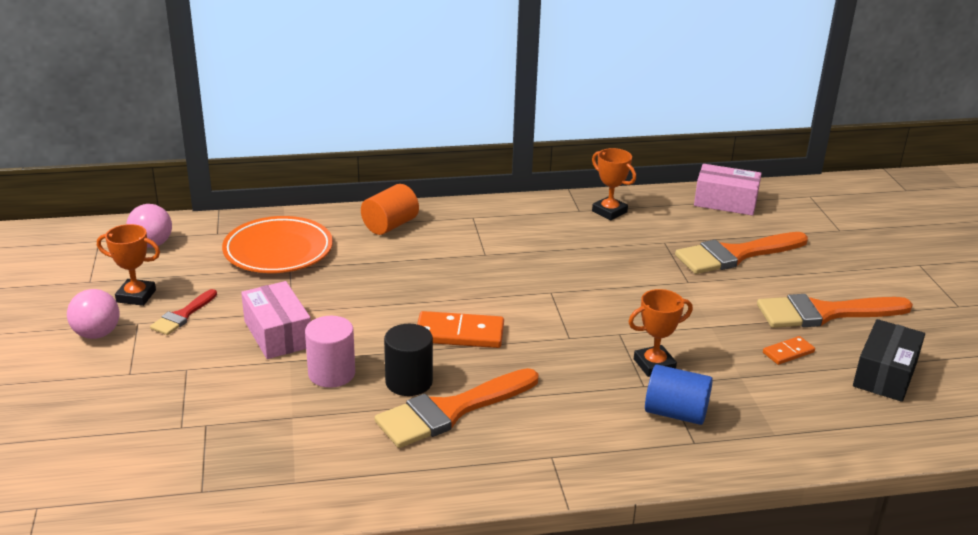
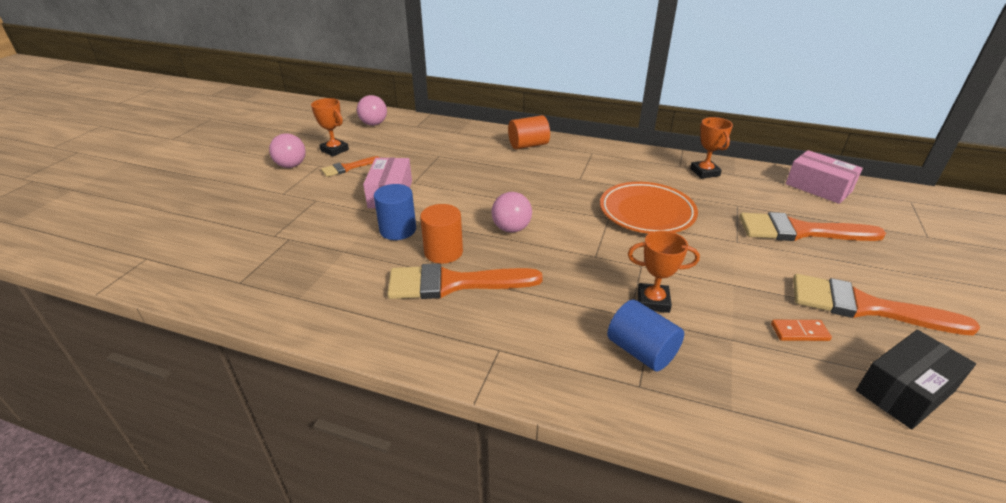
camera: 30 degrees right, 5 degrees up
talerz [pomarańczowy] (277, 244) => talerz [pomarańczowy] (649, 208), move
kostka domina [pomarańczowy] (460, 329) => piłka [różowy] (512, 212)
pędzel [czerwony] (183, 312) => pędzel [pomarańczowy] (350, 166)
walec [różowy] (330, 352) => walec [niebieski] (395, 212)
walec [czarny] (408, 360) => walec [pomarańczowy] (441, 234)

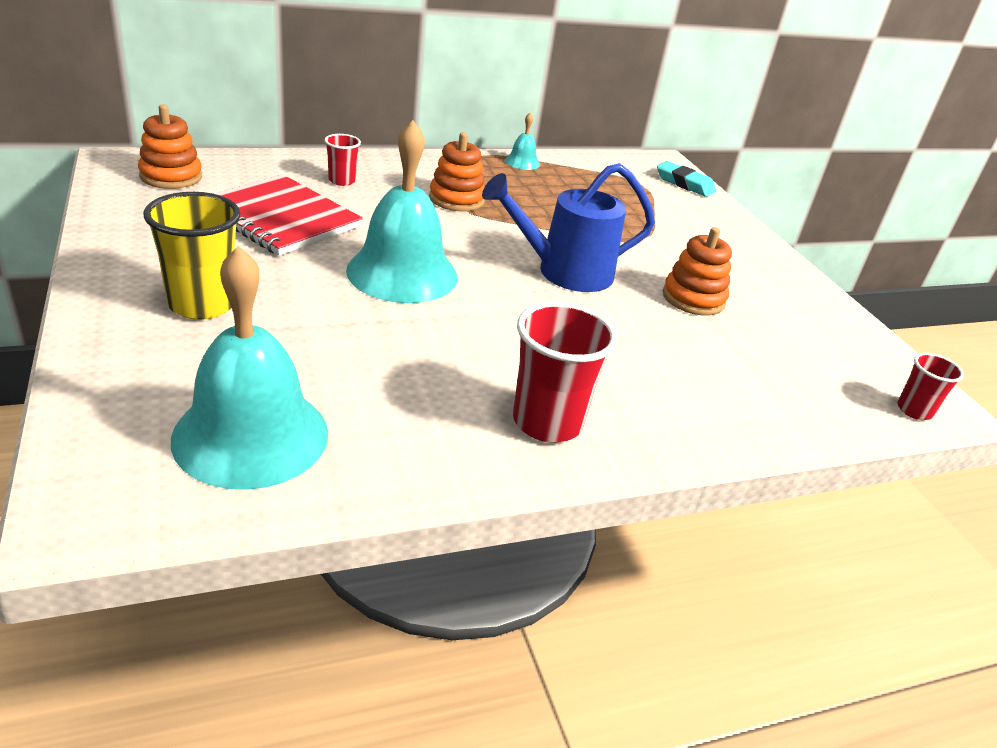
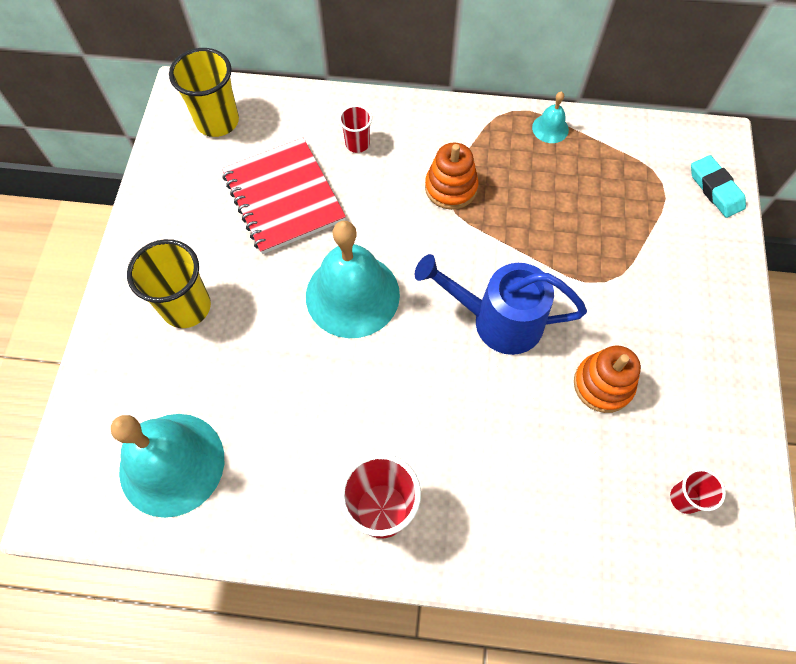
camera: 30 degrees right, 30 degrees up
szklanka [czerwony] (930, 386) => szklanka [czerwony] (698, 491), move
zabawka nakładanka [pomarańczowy] (170, 146) => szklanka [żółty] (204, 92)

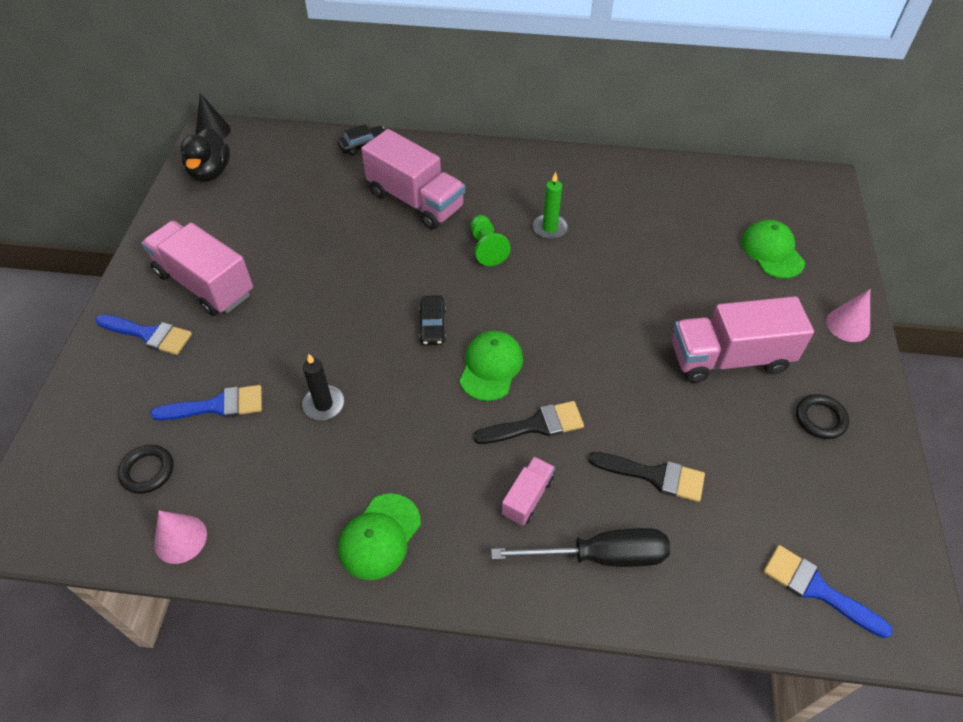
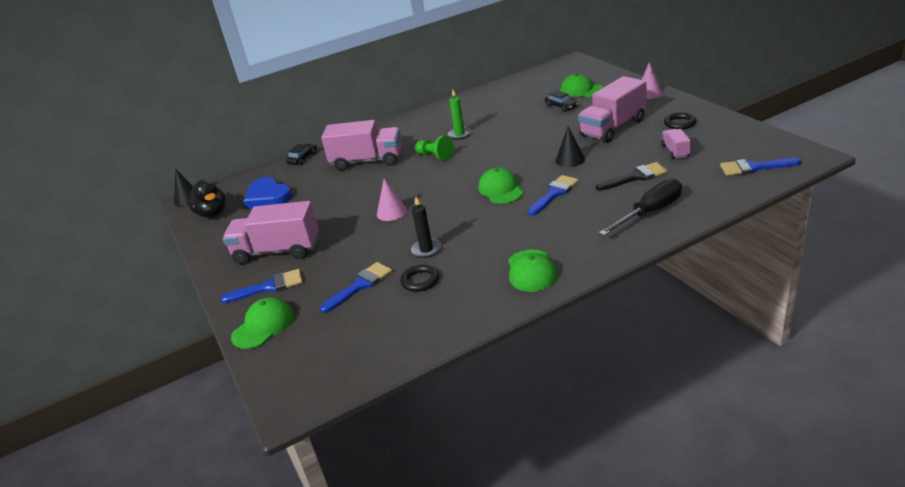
camera: 30 degrees left, 20 degrees down
nothing => czapka [zielony] (262, 323)
nothing => serce [niebieski] (267, 192)
nothing => stożek [czarny] (570, 146)
pierścień [czarny] (146, 469) => pierścień [czarny] (419, 278), move
stożek [różowy] (180, 537) => stożek [różowy] (392, 200), move
samochód [czarny] (432, 320) => samochód [czarny] (561, 101), move
ciężarówka [różowy] (528, 491) => ciężarówka [różowy] (676, 144), move
pędzel [czarny] (528, 422) => pędzel [niebieski] (553, 195)

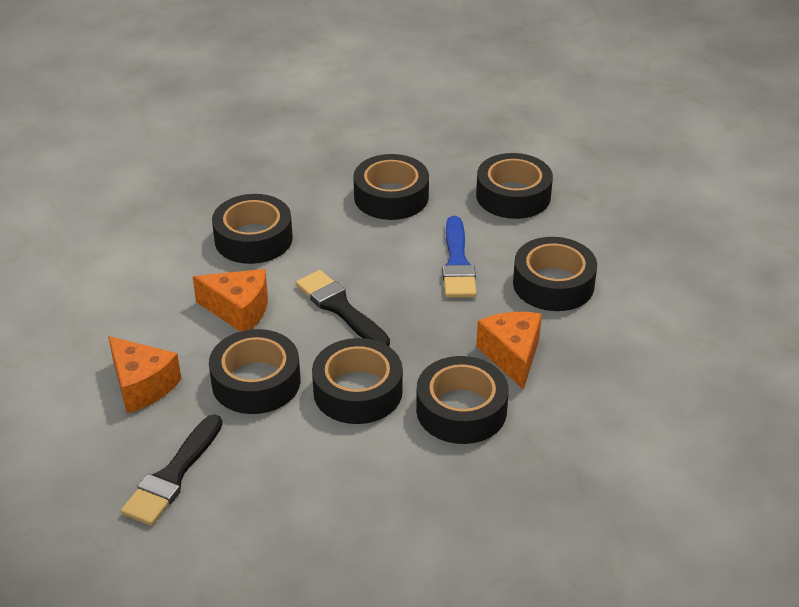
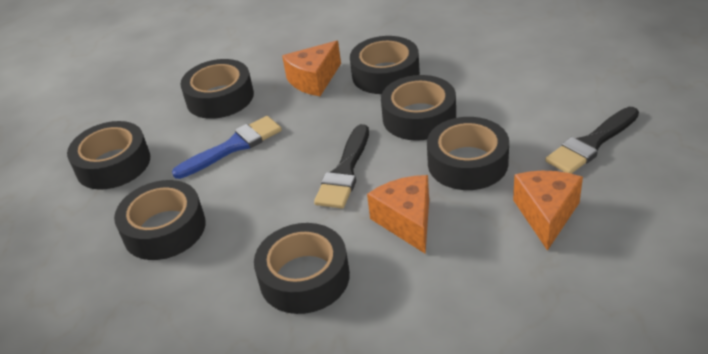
camera: 120 degrees left, 0 degrees up
pędzel [czarny] (172, 470) => pędzel [czarny] (592, 140), 150 degrees clockwise

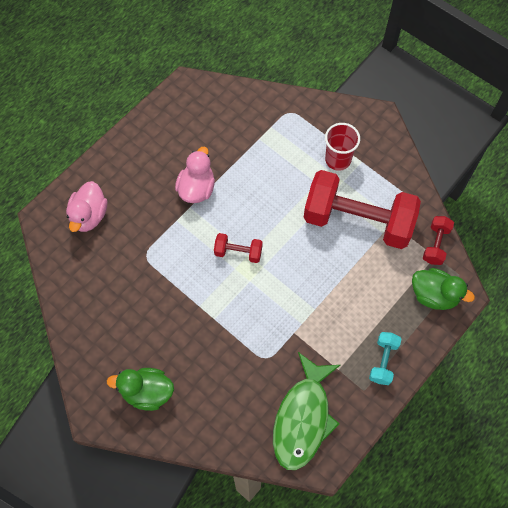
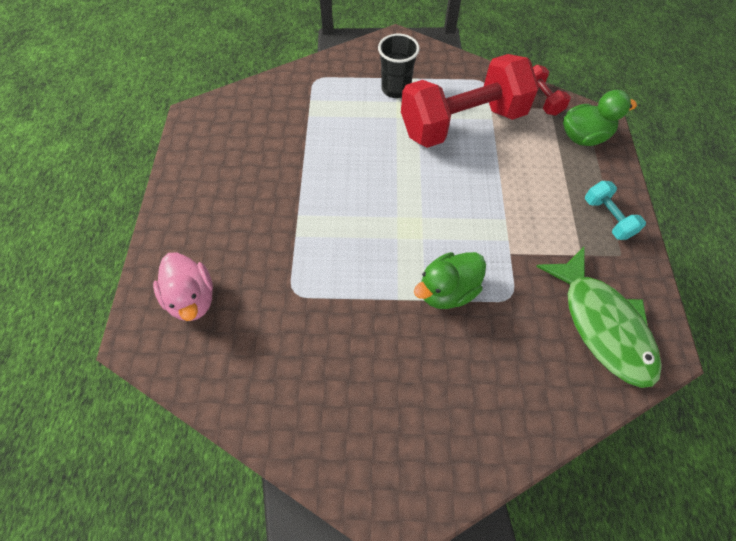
camera: 40 degrees left, 5 degrees down
kaczka [różowy] (195, 175) => nothing
hantel [czerwony] (238, 248) => nothing
kaczka [zielony] (140, 389) => kaczka [zielony] (450, 280), move
szklanka [czerwony] (342, 147) => szklanka [czarny] (399, 66)

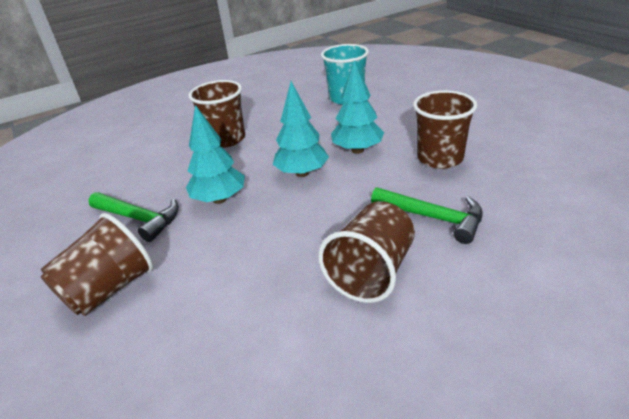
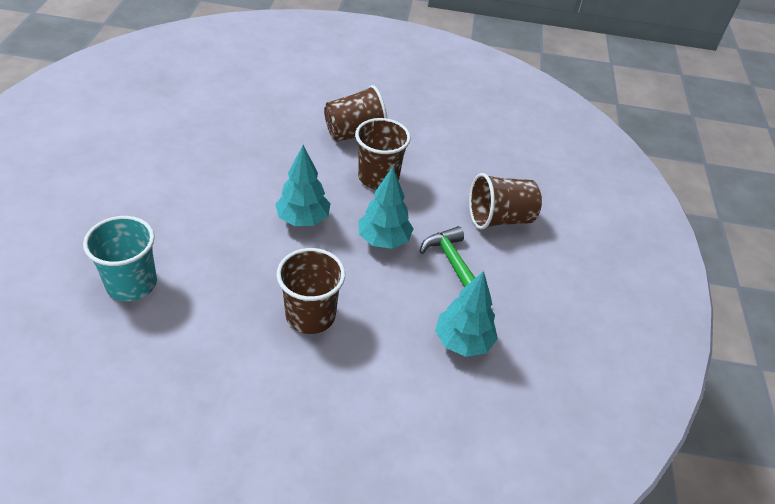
camera: 150 degrees left, 10 degrees up
młotek [zielony] (427, 215) => nothing
drzewko [turkusowy] (357, 107) => drzewko [turkusowy] (466, 314), move
szklanka [brązowy] (445, 129) => szklanka [brązowy] (383, 154), move

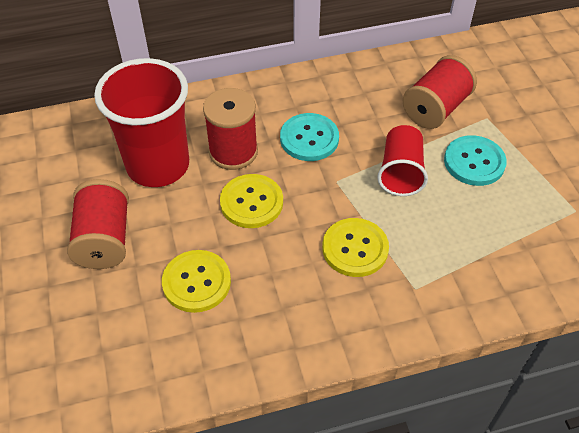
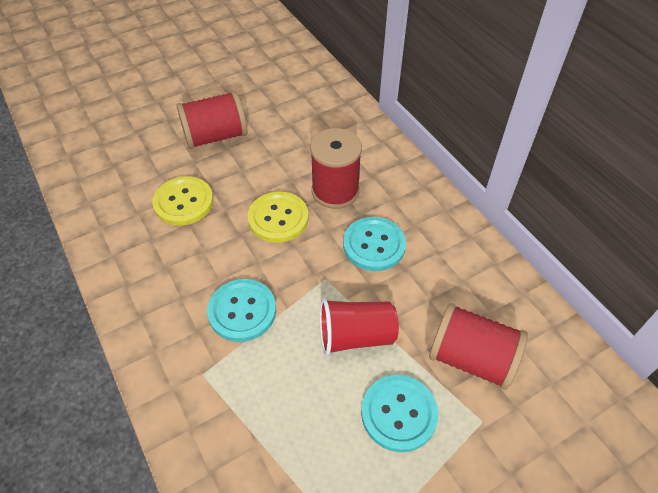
camera: 75 degrees right, 0 degrees up
szklanka [czerwony] (141, 122) => nothing
guzik [żółty] (355, 247) => guzik [turkusowy] (241, 310)

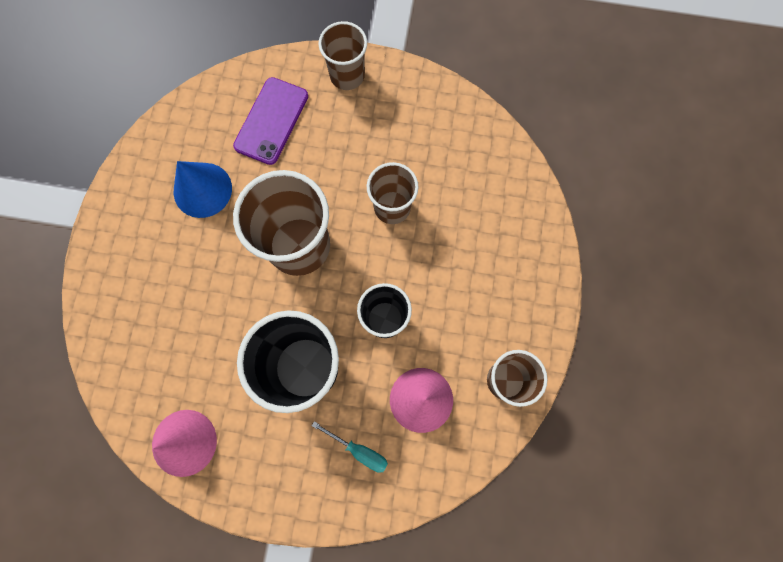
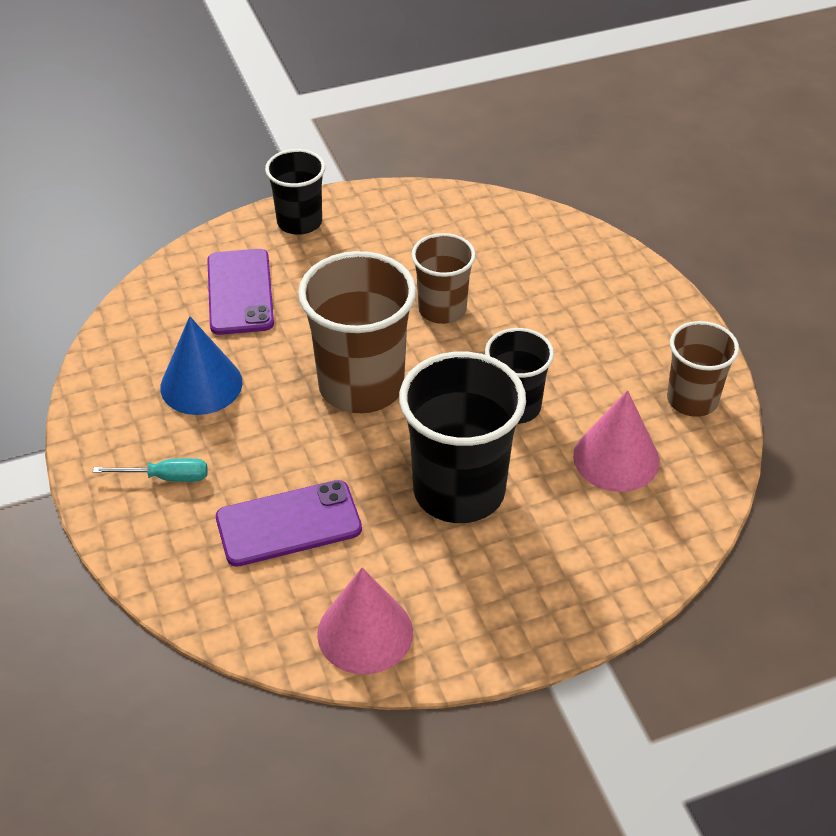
camera: 30 degrees left, 30 degrees down
nothing => telefon [fioletowy] (289, 523)
śrubokręt [turkusowy] (350, 447) => śrubokręt [turkusowy] (150, 470), move
szklanka [brązowy] (342, 55) => szklanka [czarny] (295, 192)

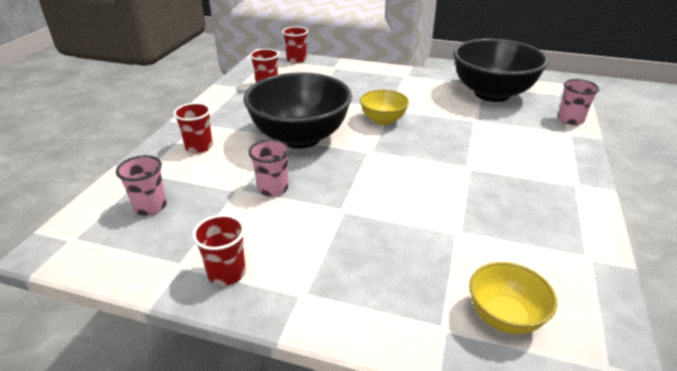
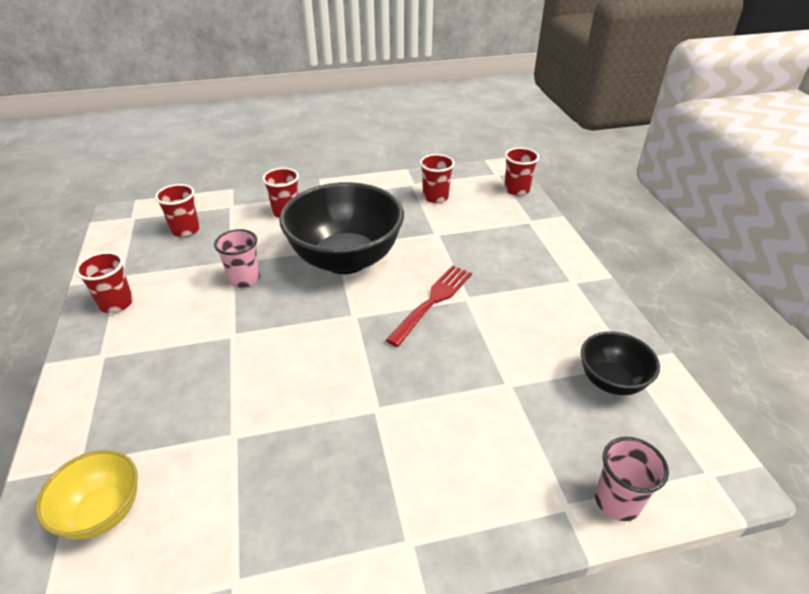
camera: 60 degrees right, 5 degrees up
miska [żółty] (384, 107) => widelec [czerwony] (429, 306)
szklanka [różowy] (141, 185) => szklanka [czerwony] (177, 210)
miska [czarny] (501, 70) => miska [czarny] (620, 363), x0.50

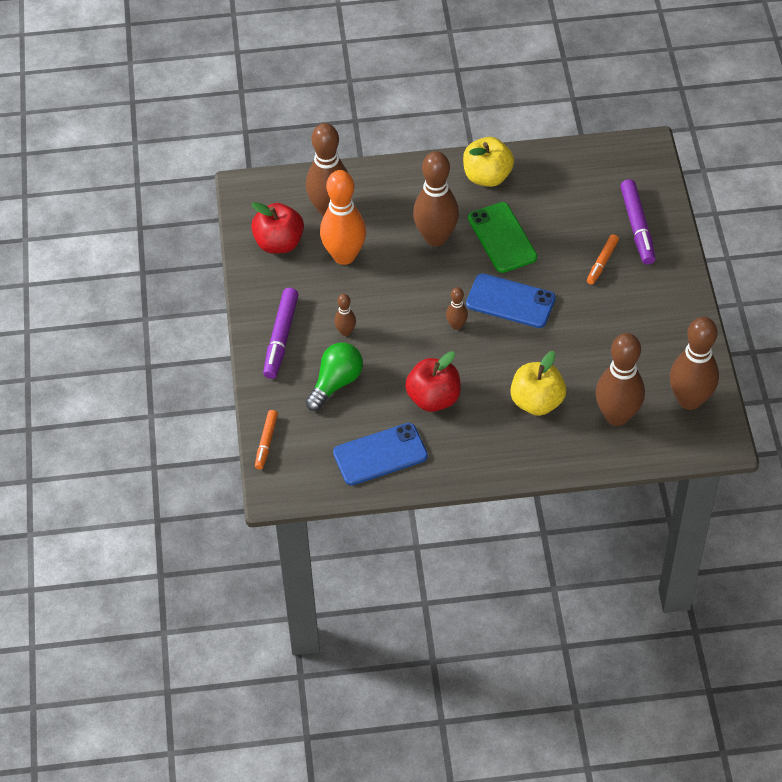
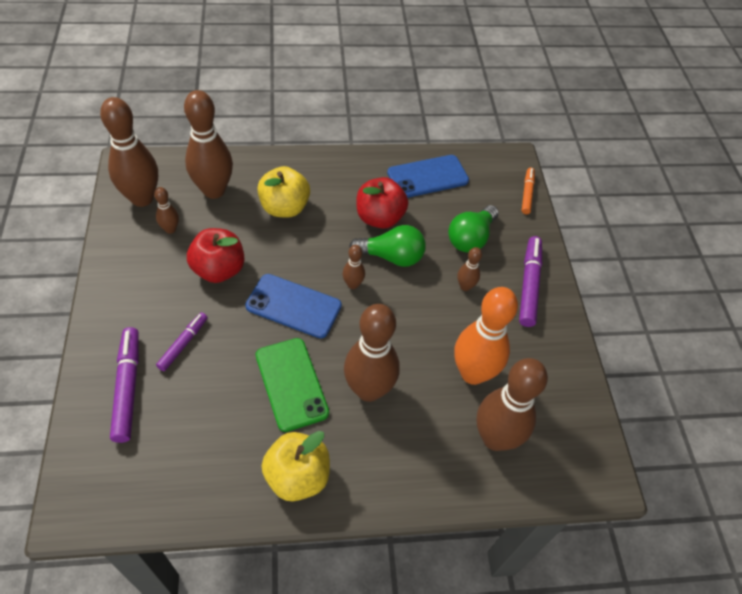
camera: 175 degrees right, 0 degrees up
nothing => kręgiel [brązowy] (166, 210)
nothing => żarówka [zielony] (387, 246)
jabłko [czerwony] (277, 227) => jabłko [czerwony] (216, 255), move
flamaster [pomarańczowy] (603, 259) => flamaster [fioletowy] (182, 341)

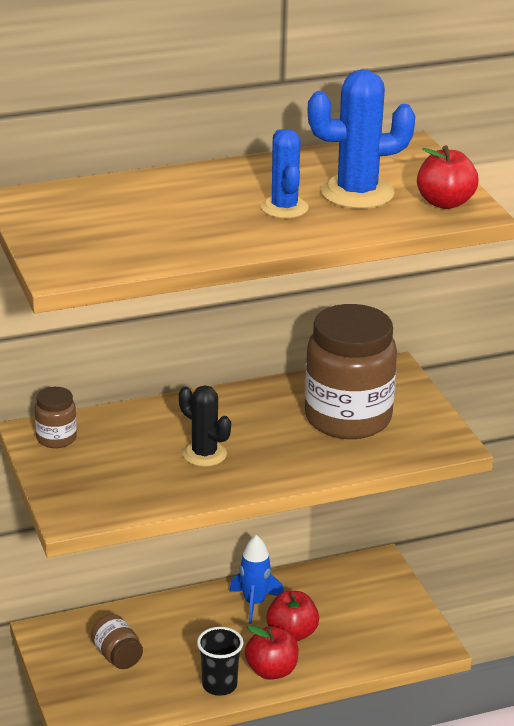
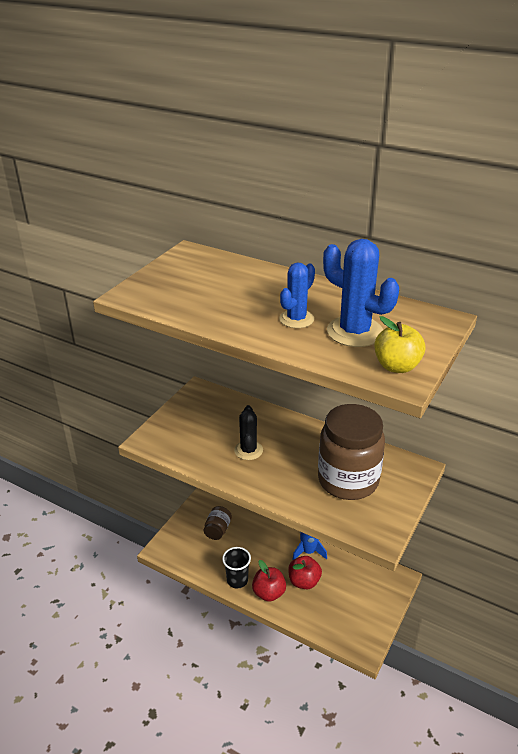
camera: 50 degrees right, 5 degrees up
słoik [brązowy] (56, 417) => nothing
jabłko [czerwony] (447, 177) => jabłko [żółty] (400, 344)

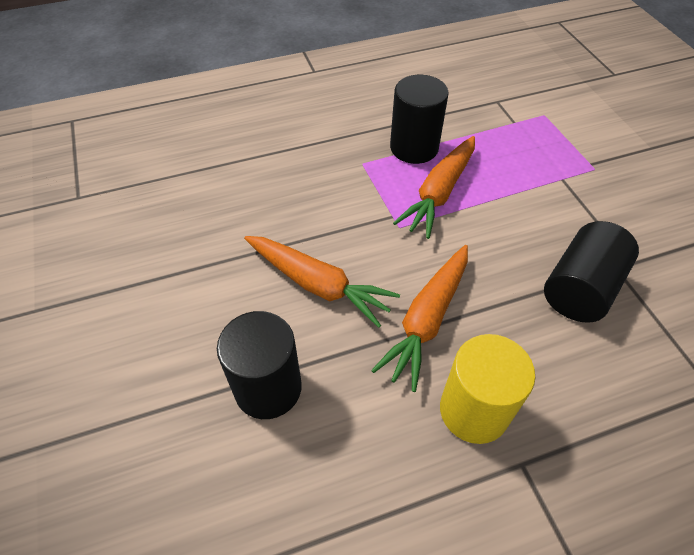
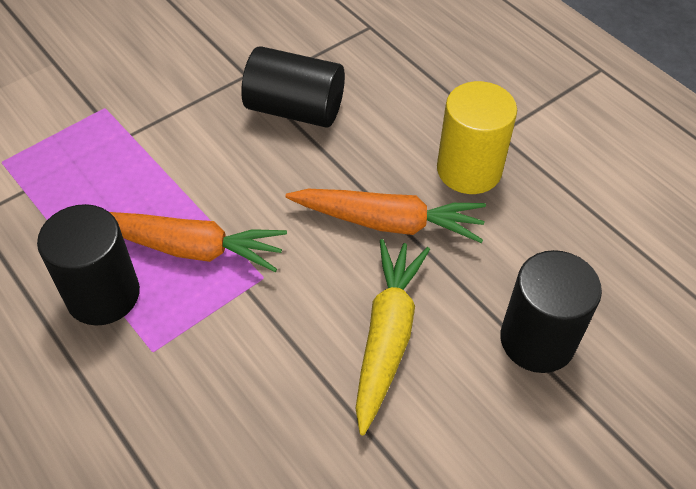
camera: 110 degrees left, 0 degrees up
marchewka [pomarańczowy] (322, 282) => marchewka [żółty] (392, 337)

